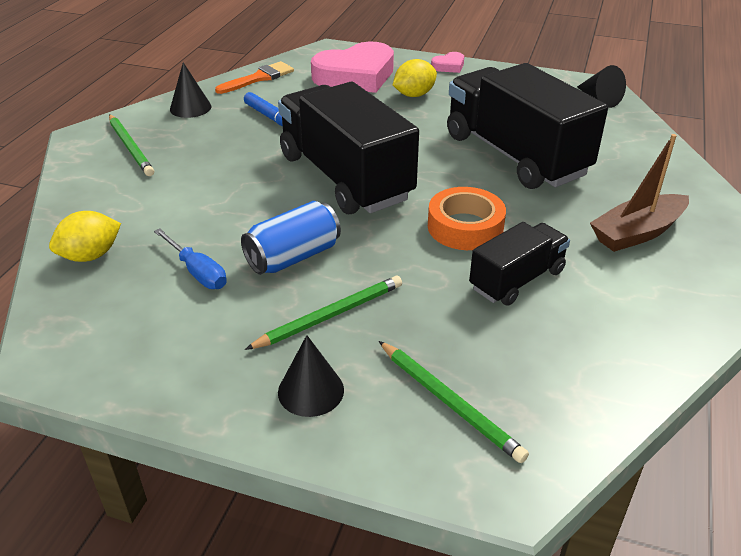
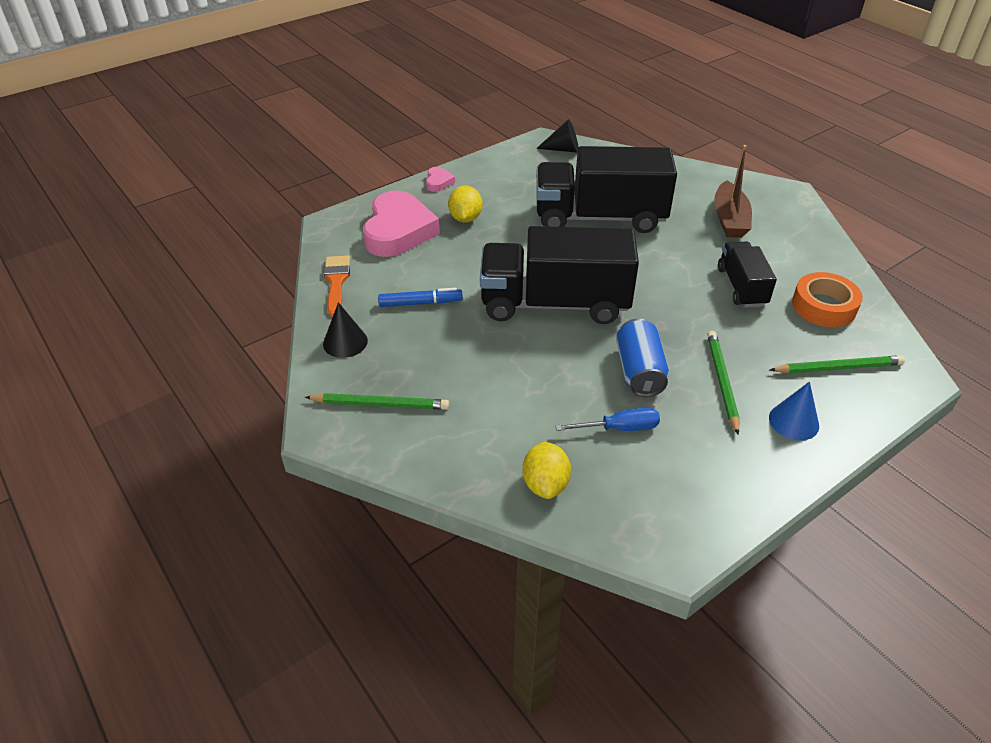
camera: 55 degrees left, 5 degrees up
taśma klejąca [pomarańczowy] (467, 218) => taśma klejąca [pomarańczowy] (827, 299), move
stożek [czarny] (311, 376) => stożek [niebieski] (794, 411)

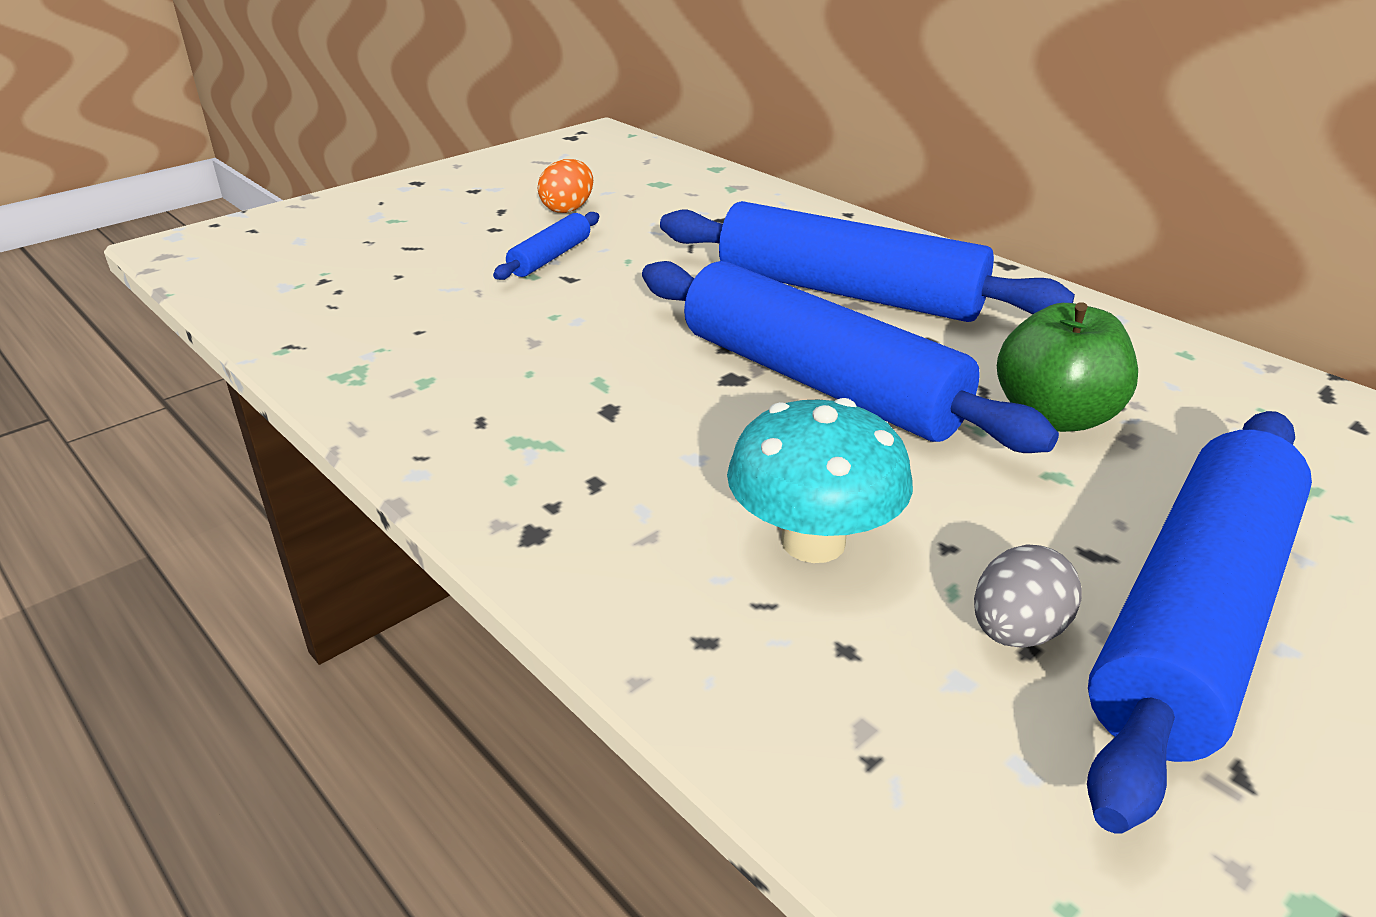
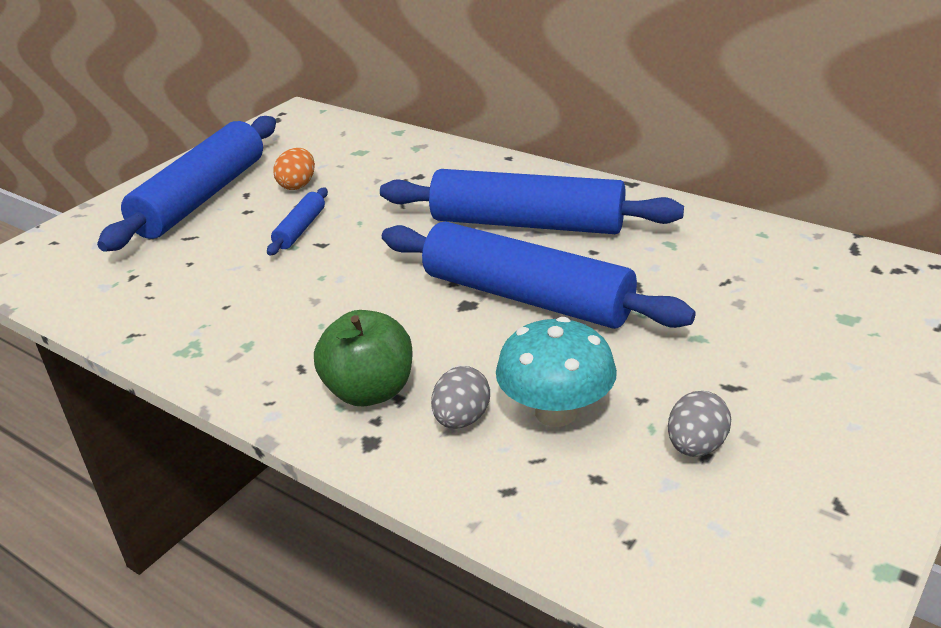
camera: 10 degrees left, 0 degrees up
nothing => jajko [szary] (460, 397)
jabłko [zielony] (1067, 367) => jabłko [zielony] (363, 358), move
wałek do ciasta [niebieski] (1199, 622) => wałek do ciasta [niebieski] (186, 184), move

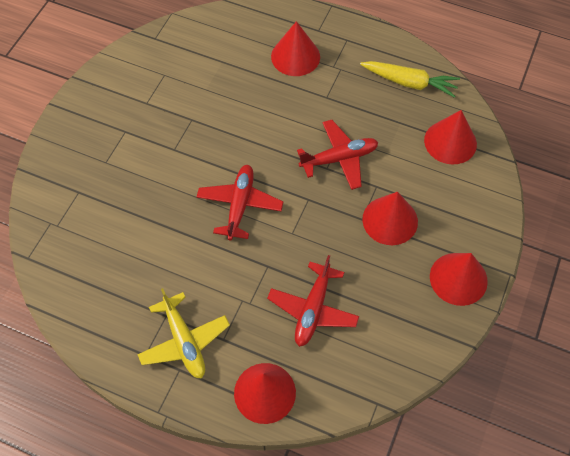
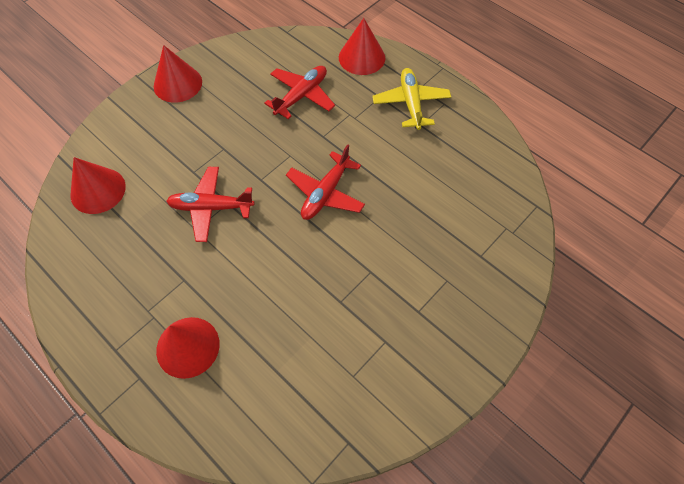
camera: 160 degrees left, 0 degrees up
marchewka [żółty] (410, 79) => nothing
stożek [czerwony] (390, 218) => nothing

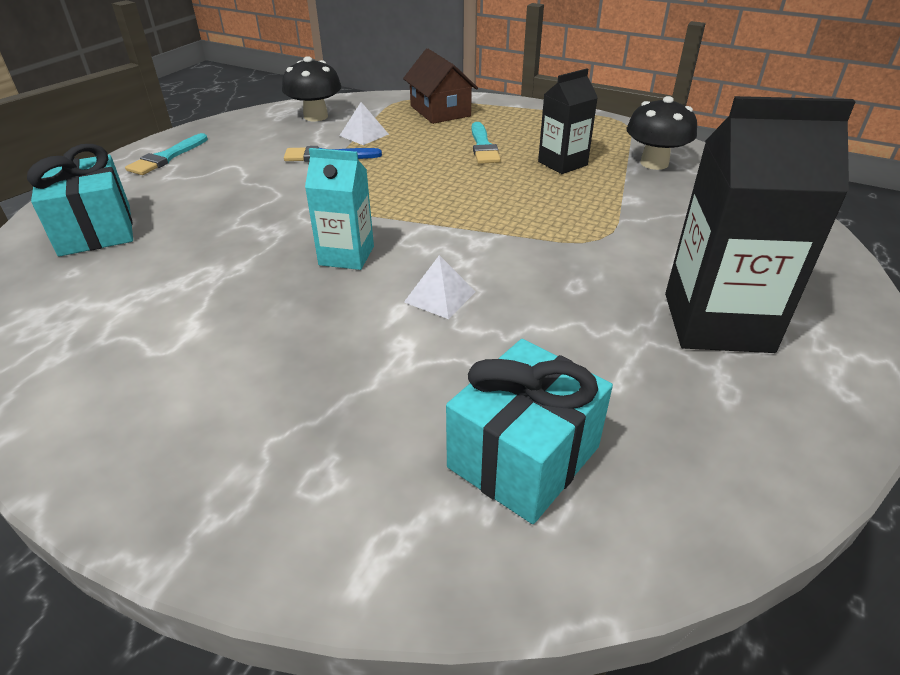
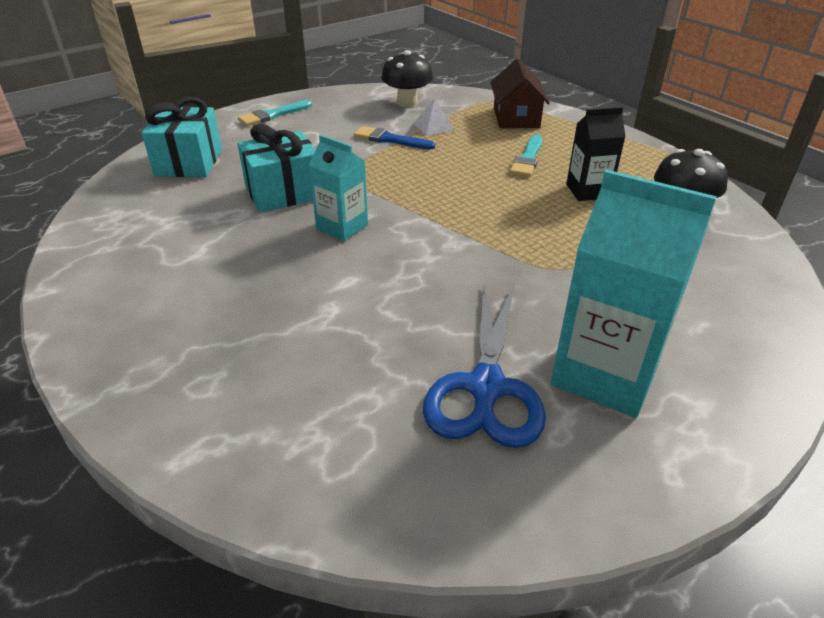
camera: 25 degrees right, 0 degrees up
piramida [biały] (440, 287) => nothing
nothing => nożyczki [niebieski] (484, 366)
prezent [turkusowy] (529, 431) => prezent [turkusowy] (277, 168), move
karton mleka [czarny] (760, 224) => karton mleka [turkusowy] (634, 293)

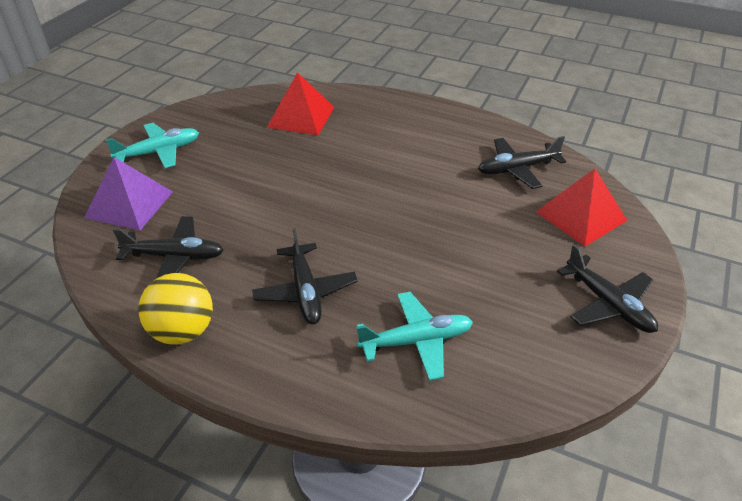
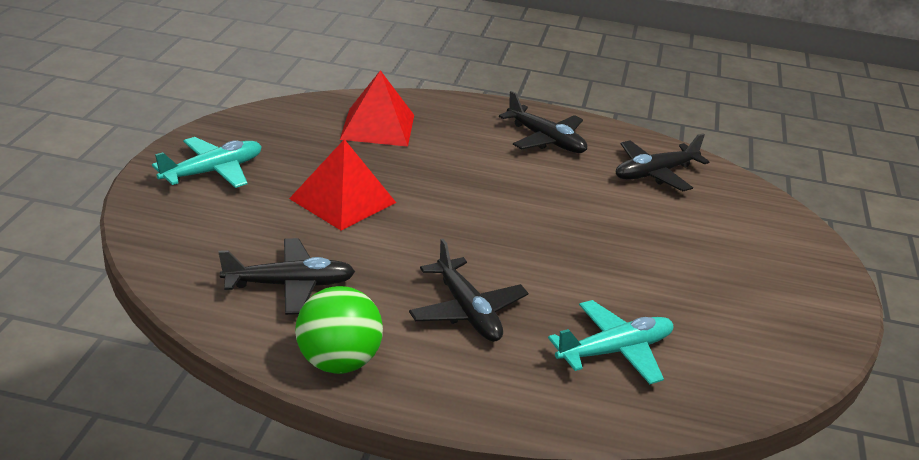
camera: 15 degrees left, 10 degrees down
piramida [fioletowy] (128, 194) => nothing
piramida [czerwony] (581, 208) => piramida [czerwony] (342, 185), move
samolot [czarny] (607, 288) => samolot [czarny] (543, 122), move
piłka [żółty] (176, 309) => piłka [zielony] (339, 330)

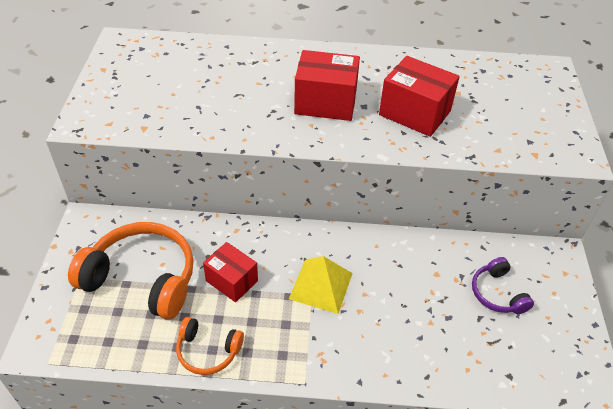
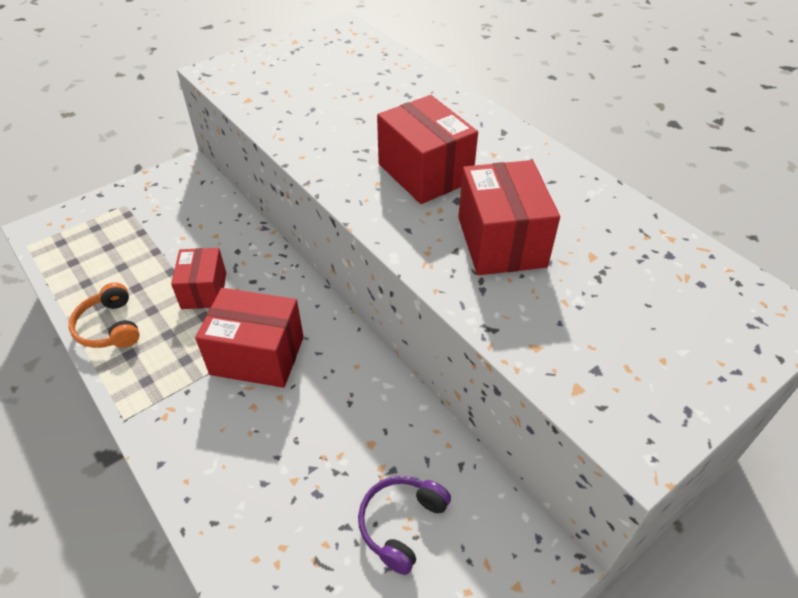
camera: 50 degrees right, 0 degrees up
słuchawki [pomarańczowy] (131, 271) => nothing
piramida [żółty] (321, 285) => pudełko [czerwony] (249, 338)

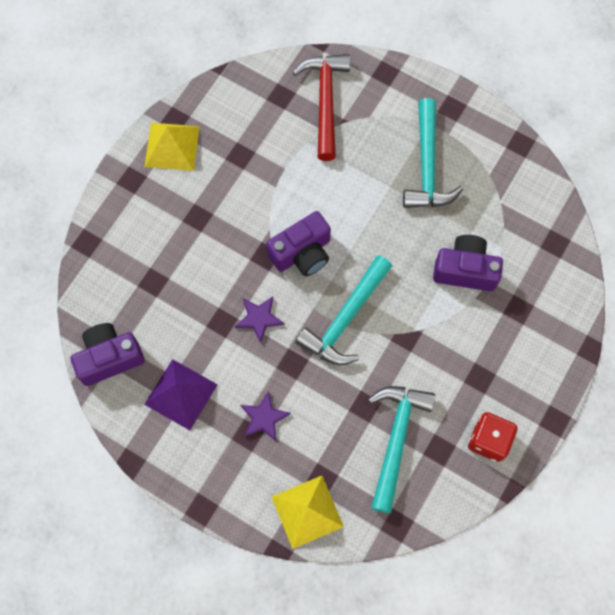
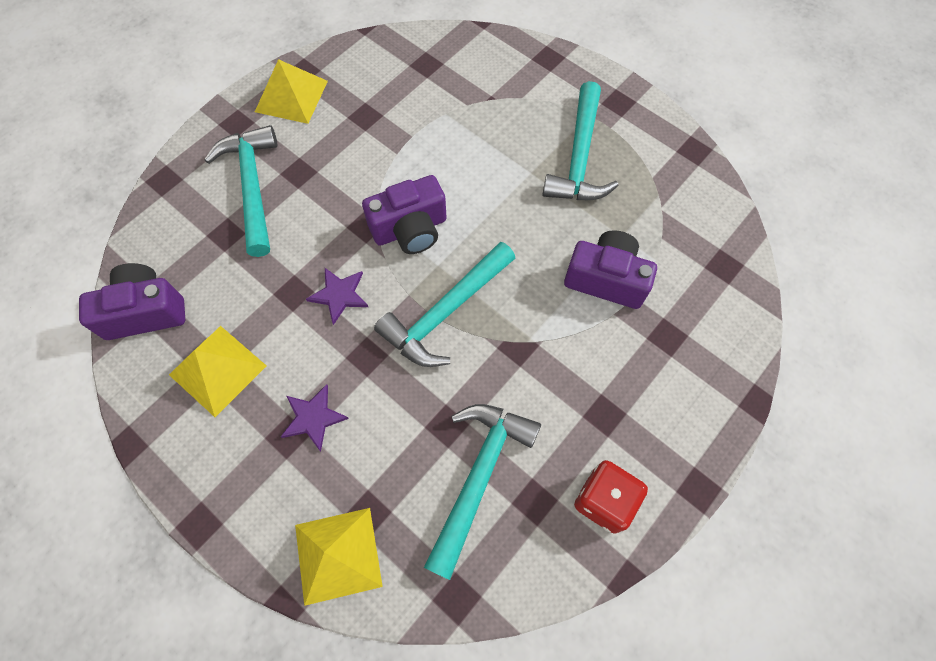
camera: 10 degrees right, 5 degrees down
młotek [czerwony] (321, 107) => nothing
nothing => młotek [turkusowy] (240, 191)
piramida [fioletowy] (181, 394) => piramida [żółty] (217, 371)

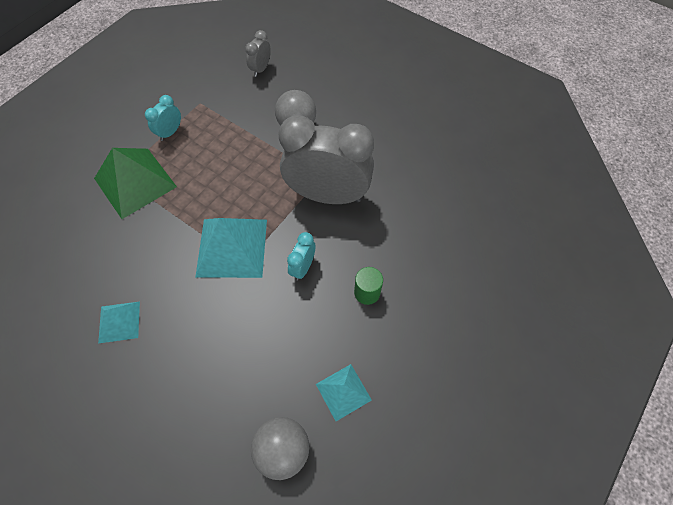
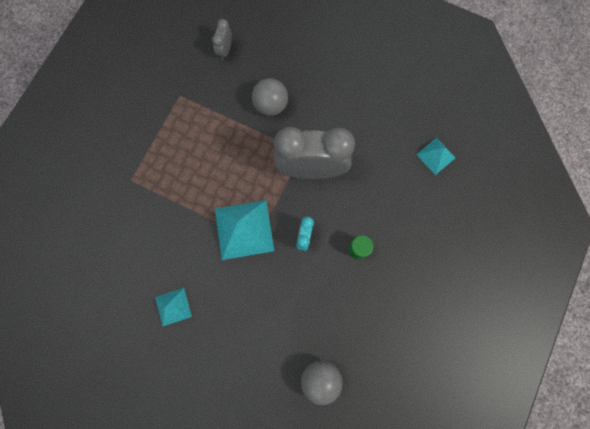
camera: 10 degrees left, 15 degrees up
piramida [zielony] (135, 183) => nothing
budzik [turkusowy] (163, 118) => nothing
piramida [turkusowy] (344, 392) => piramida [turkusowy] (435, 156), move

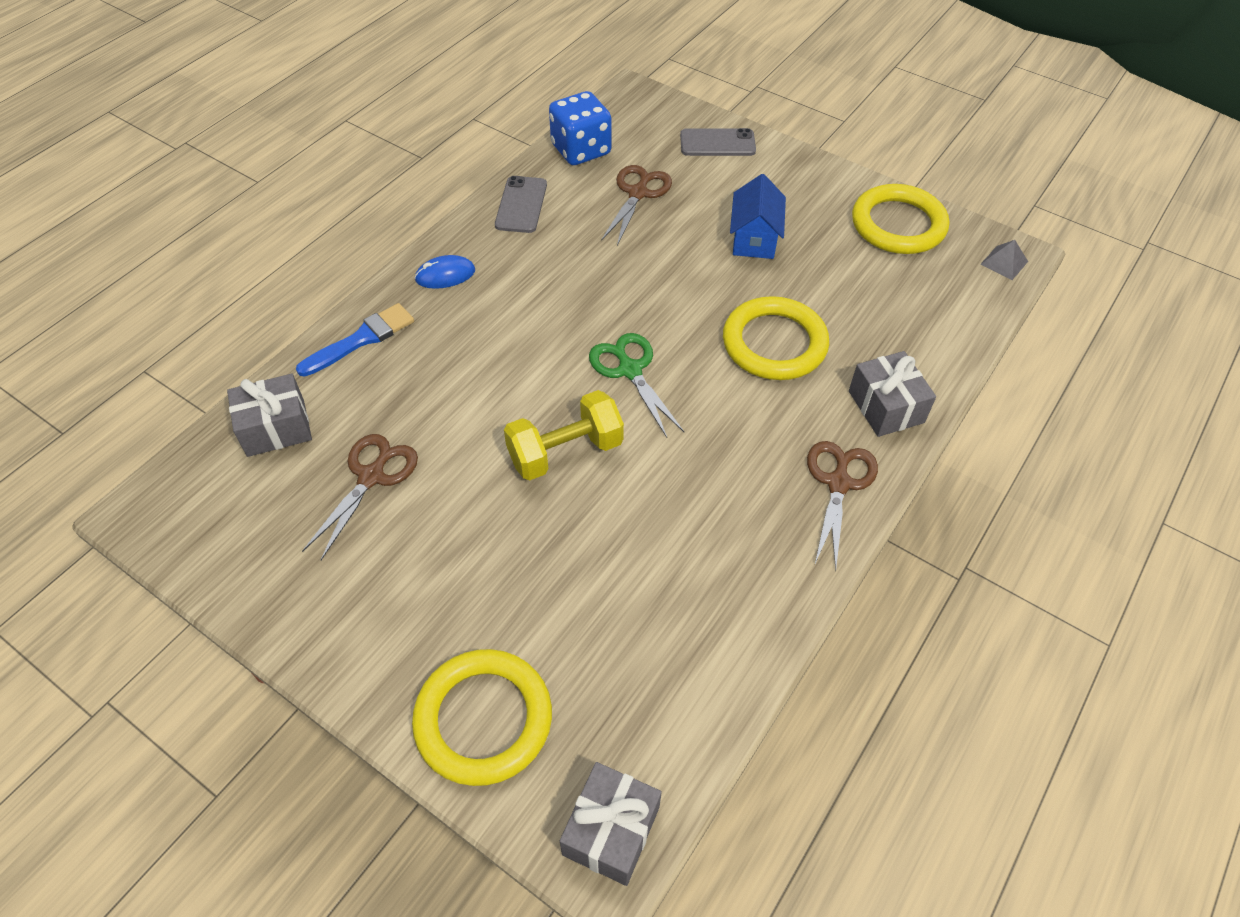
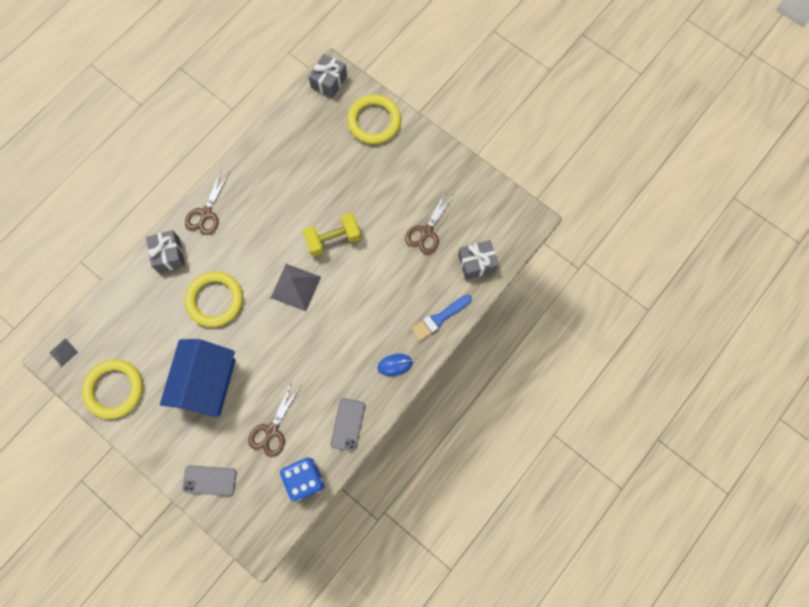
camera: 175 degrees left, 20 degrees up
nożyczki [zielony] (636, 385) => piramida [szary] (296, 287)
domek [niebieski] (758, 216) => domek [niebieski] (198, 378), x1.77

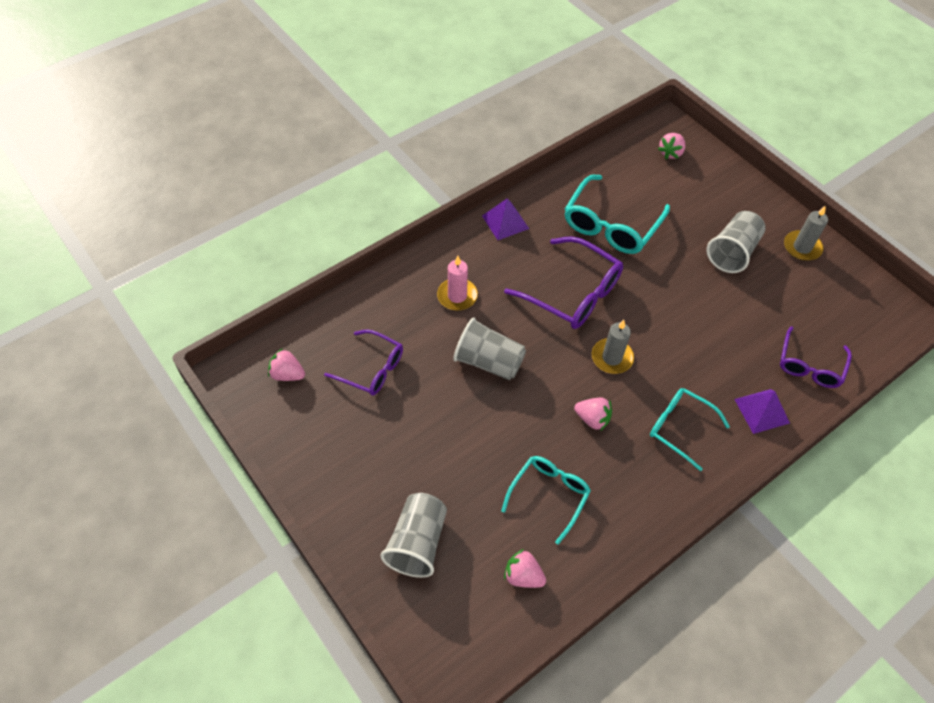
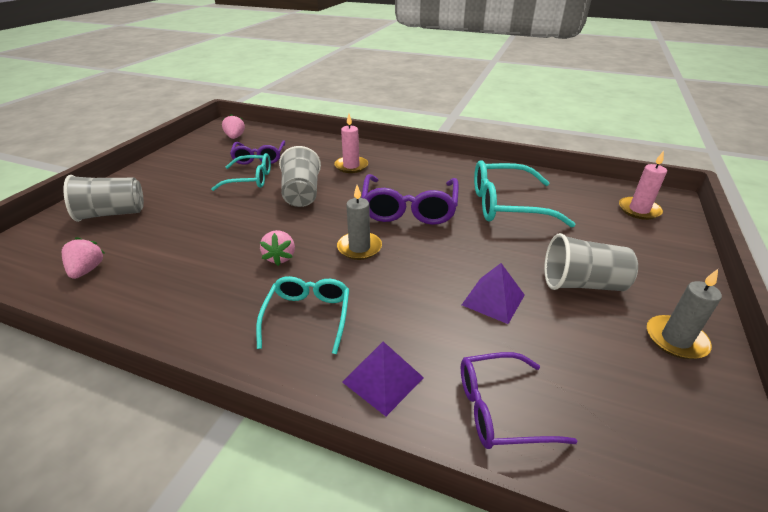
camera: 60 degrees right, 20 degrees down
piramida [fioletowy] (505, 219) => piramida [fioletowy] (493, 293), move
okulary [turkusowy] (546, 500) => okulary [turkusowy] (241, 172), move
truskawka [różowy] (671, 146) => świeca [różowy] (643, 185)

